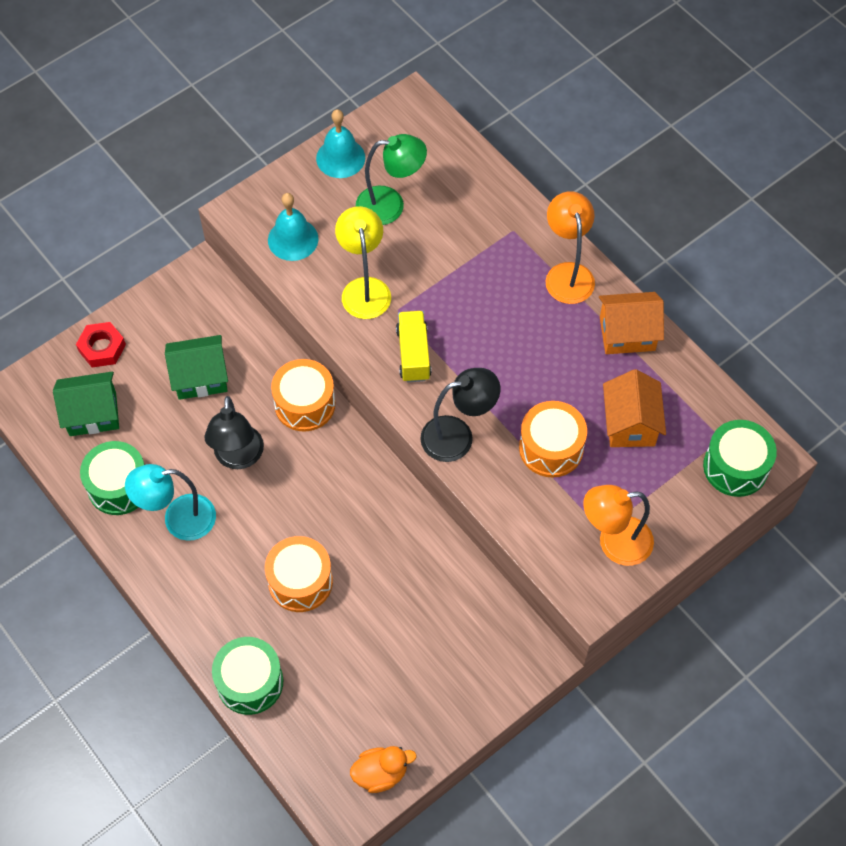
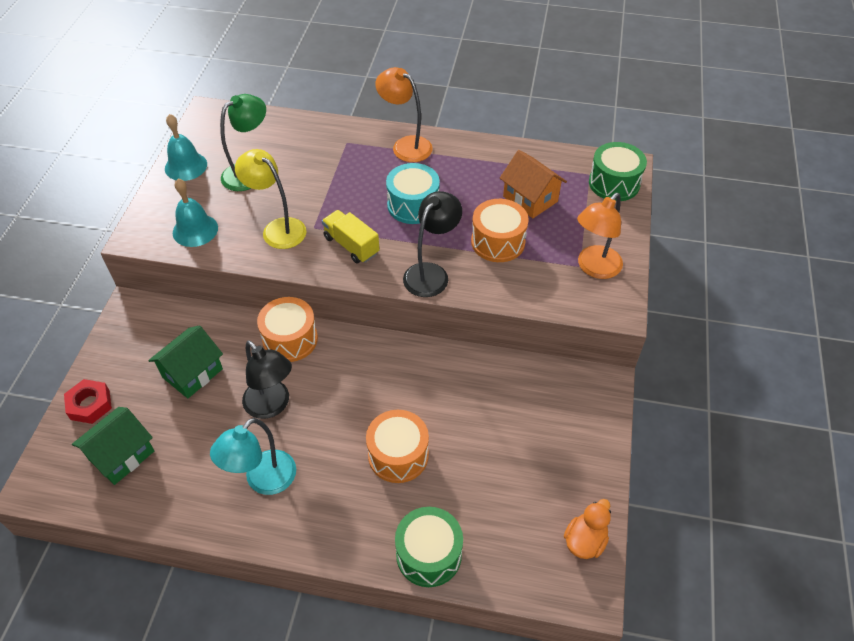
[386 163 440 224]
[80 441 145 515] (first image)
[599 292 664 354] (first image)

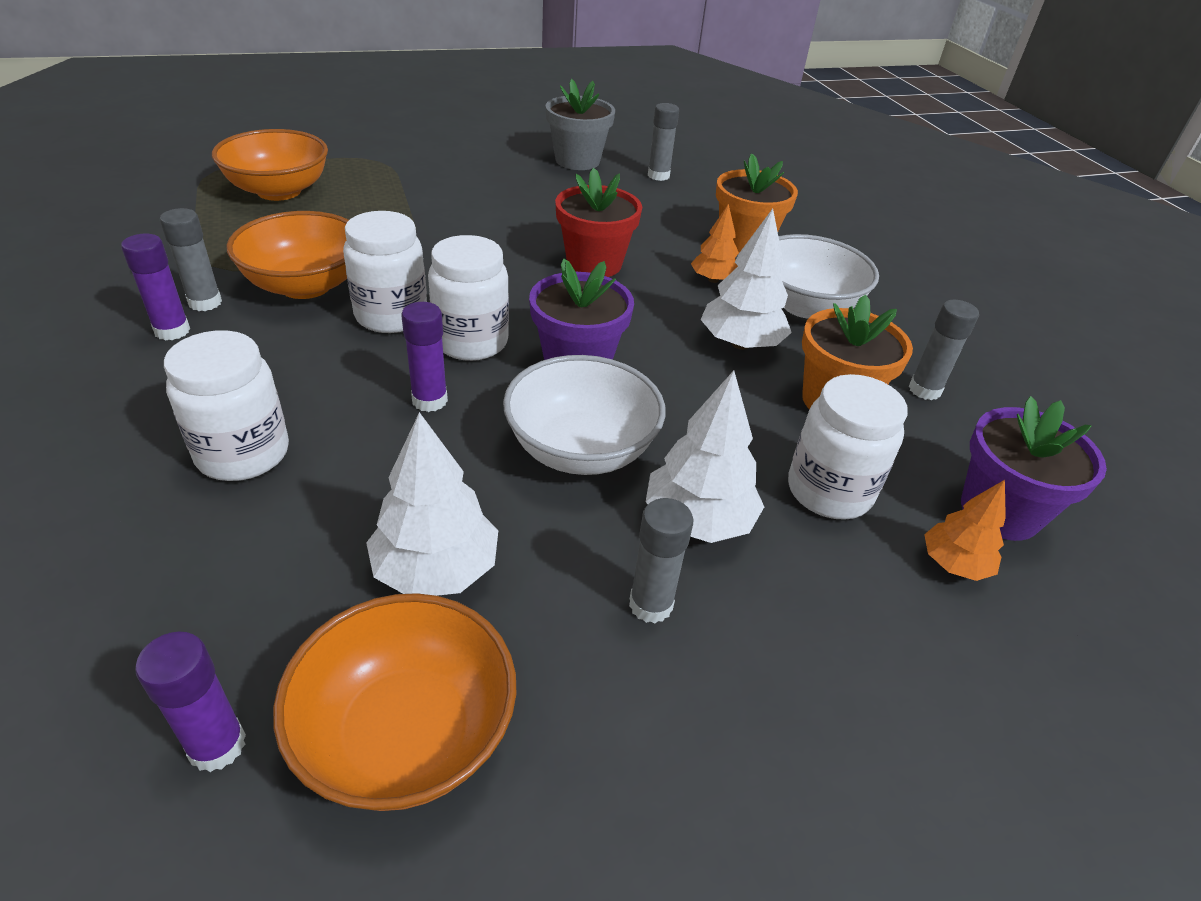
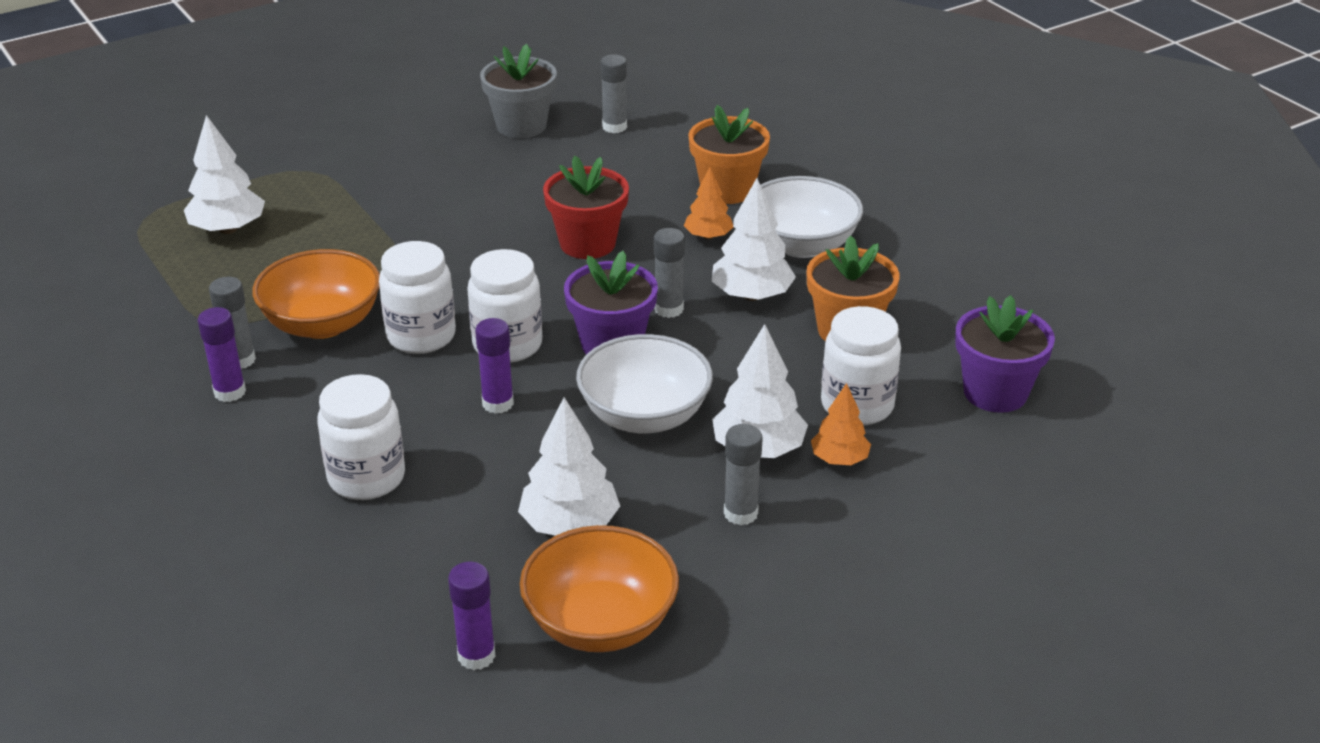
[184 115 265 234]
[654 228 685 318]
[811 383 871 465]

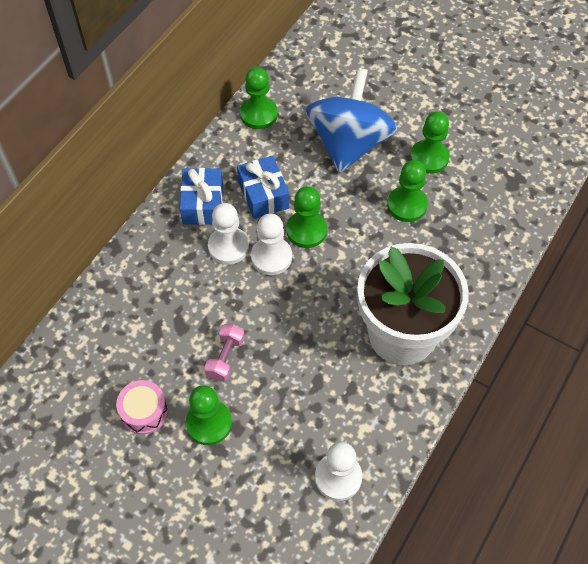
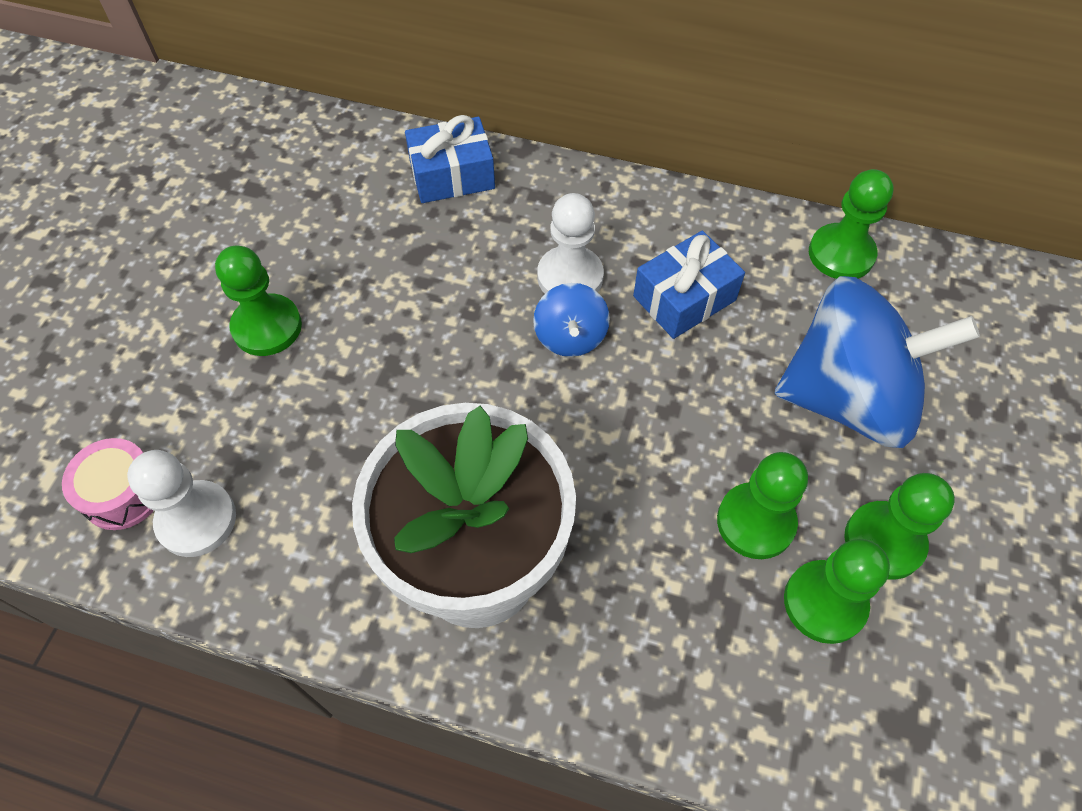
[62 438 154 530]
[405 115 495 203]
[533 283 610 357]
[784 539 890 644]
[204 324 245 382] (first image)

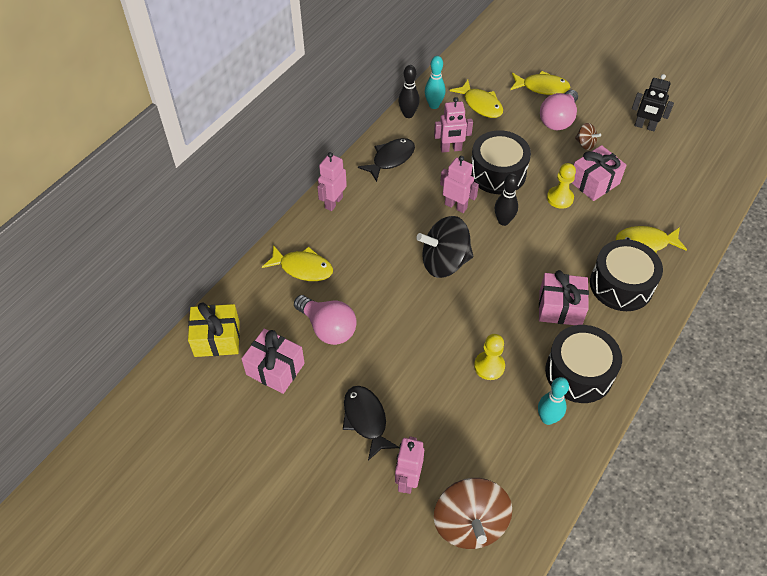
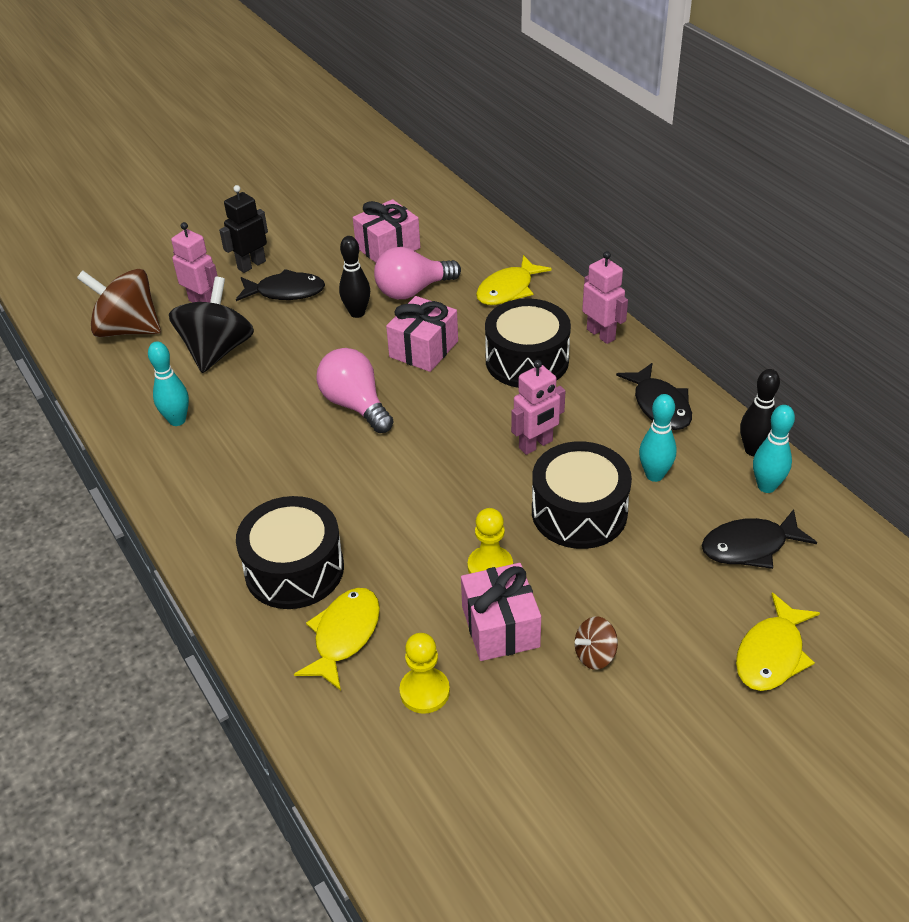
[169 277 254 373]
[219 185 268 273]
[316 348 394 433]
[339 236 370 318]
[386 296 458 372]
[399 633 450 714]
[485 298 571 388]
[639 394 677 482]
[702 509 817 569]
[188 302 240 357] (first image)

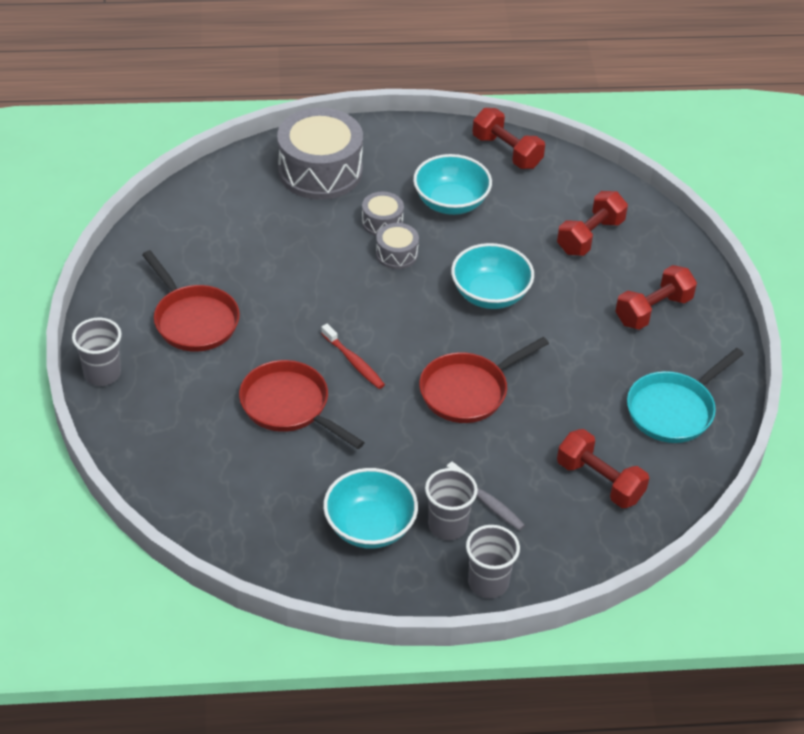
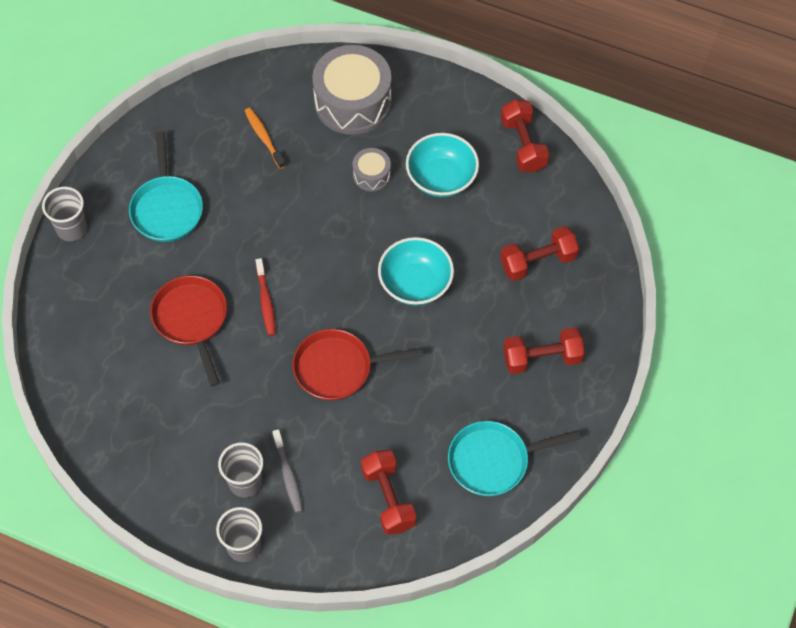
[129 131 203 242]
[245 108 286 169]
[323 468 418 549] (first image)
[376 223 419 269] (first image)

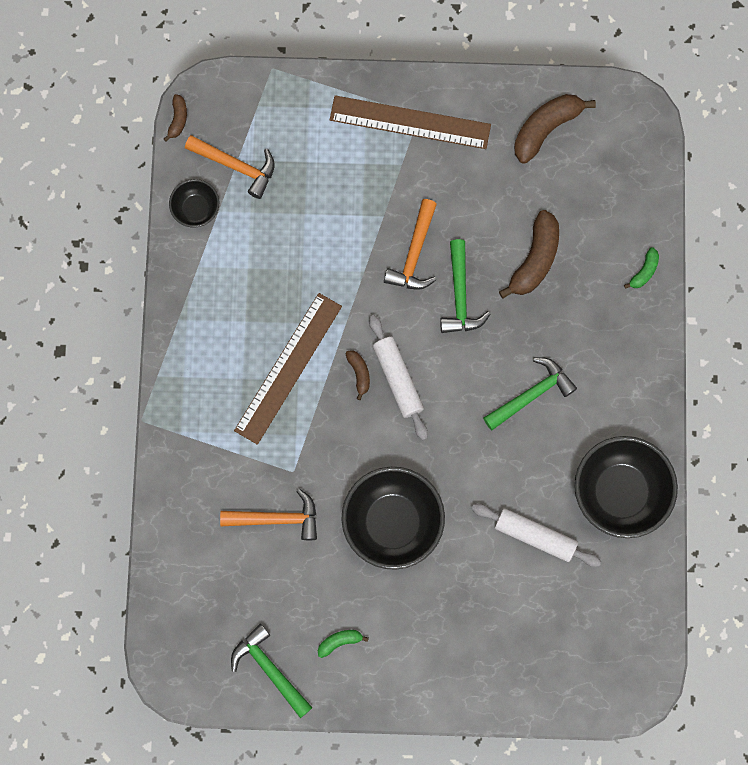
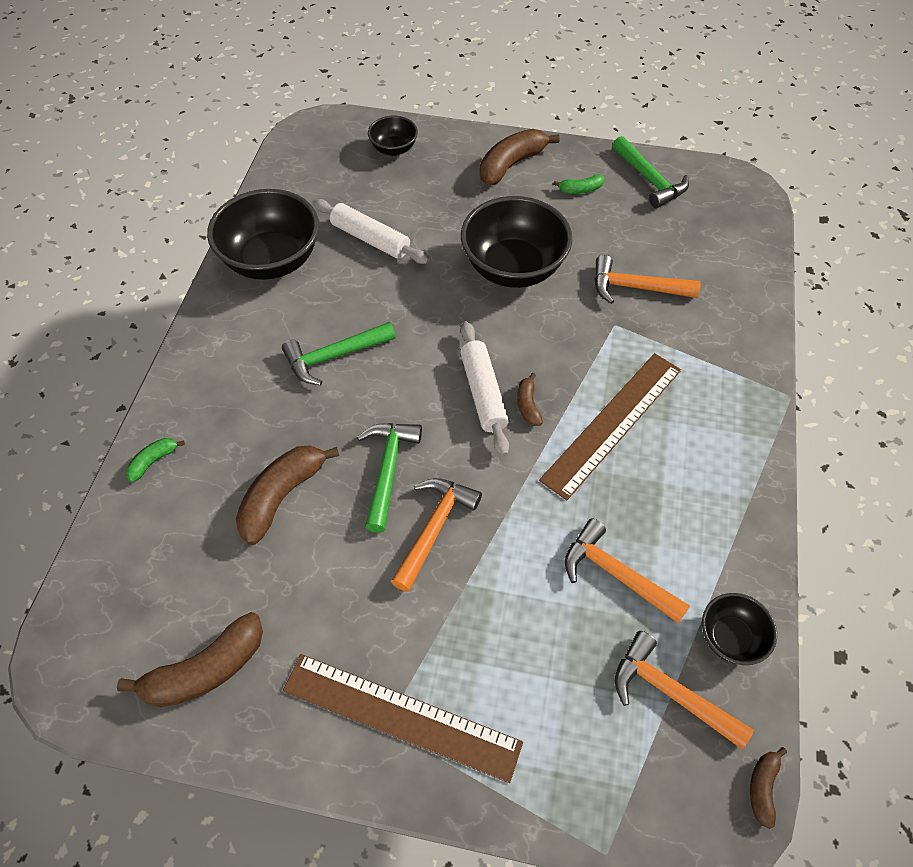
[368 116 418 156]
[480 129 560 185]
[565 518 690 624]

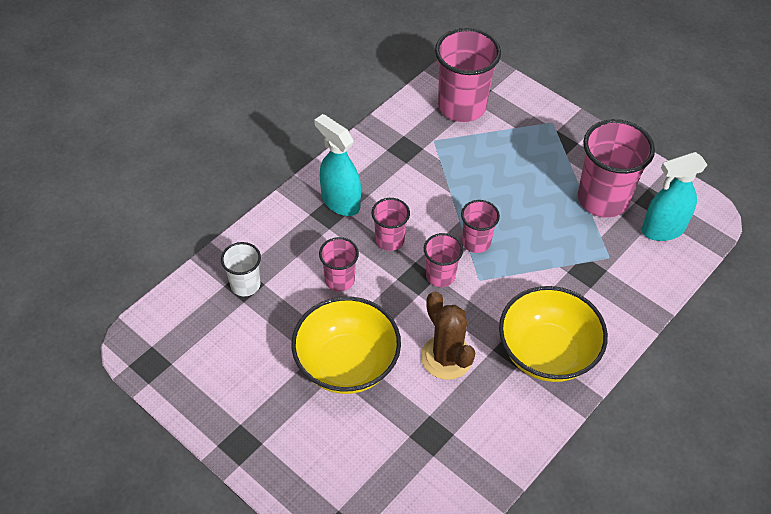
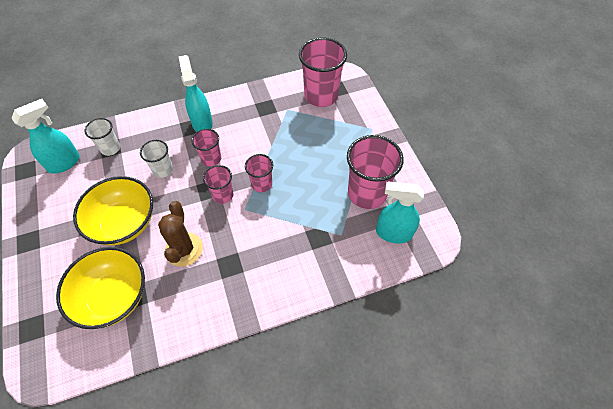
[11 99 80 174]
[56 247 145 329]
[140 140 173 178]

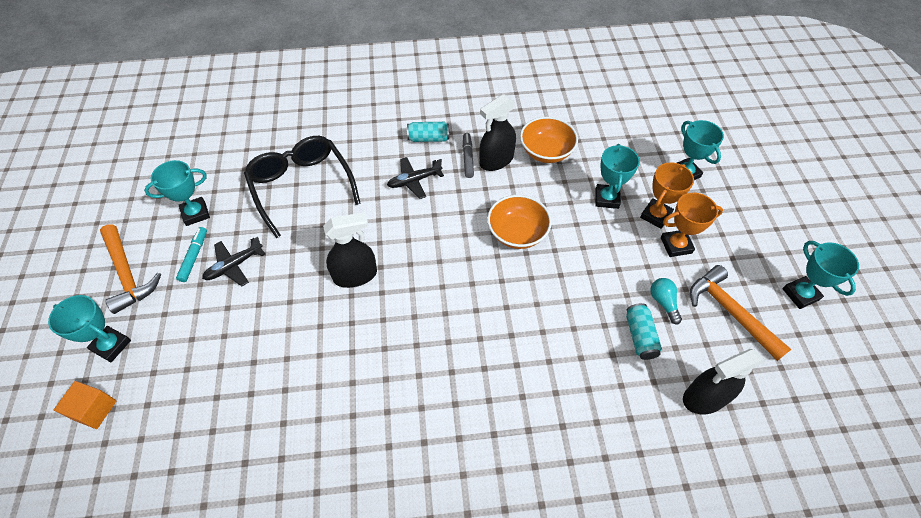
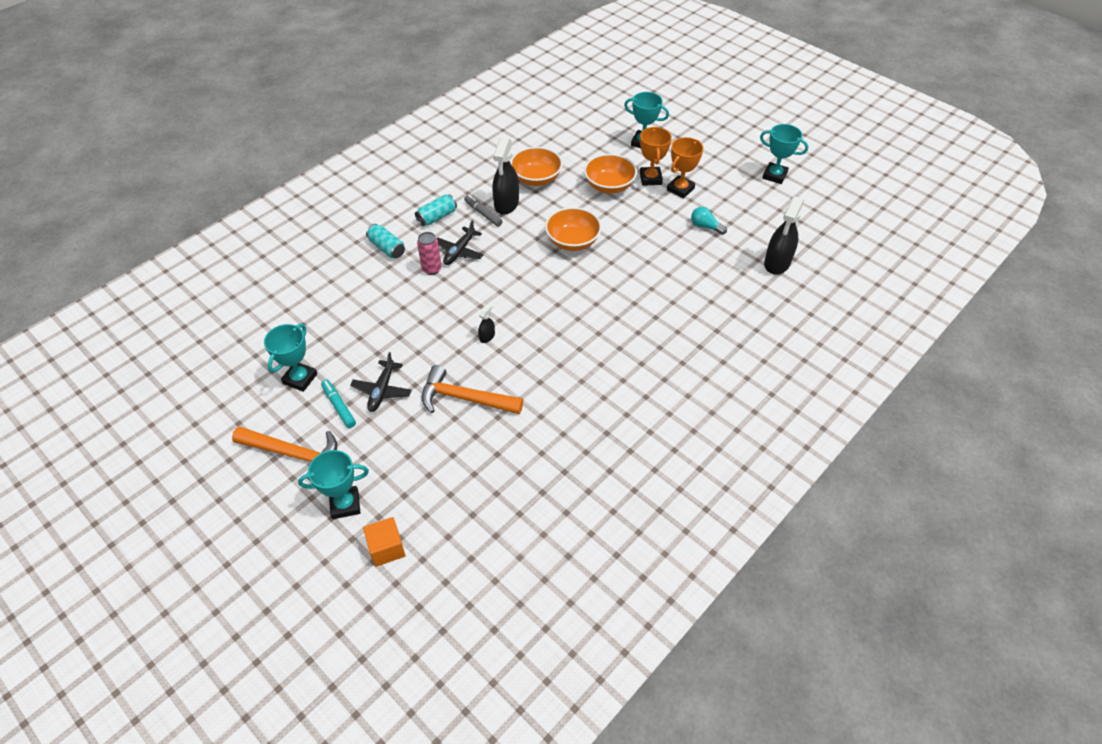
[366 224 405 258]
[417 232 442 275]
[422 365 523 414]
[478 303 495 343]
[584 154 637 193]
[244 136 361 238] (first image)

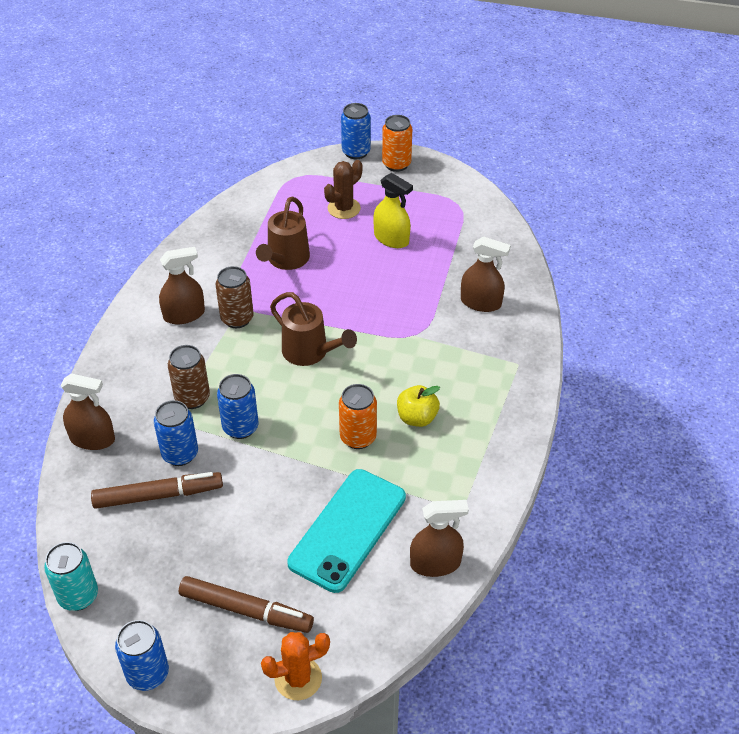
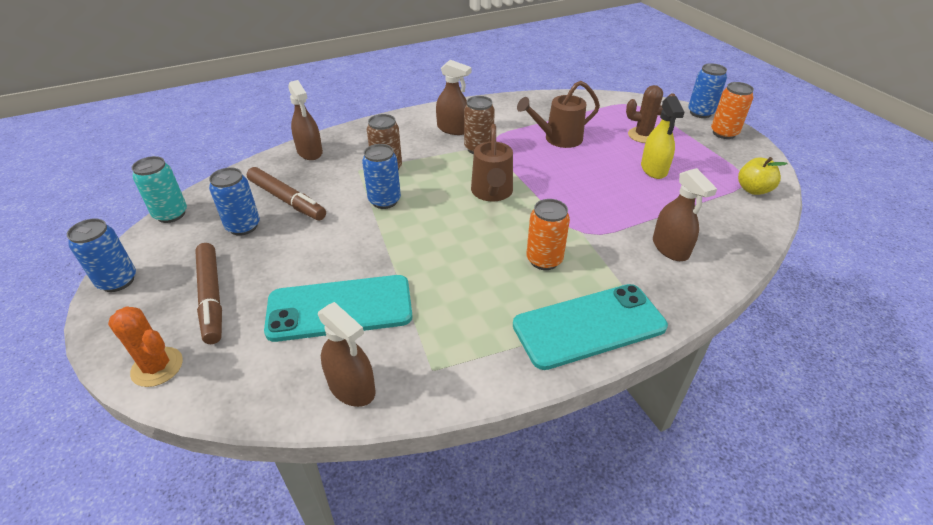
[209 167 260 236]
[513 284 668 370]
[526 199 570 270]
[738 157 788 195]

